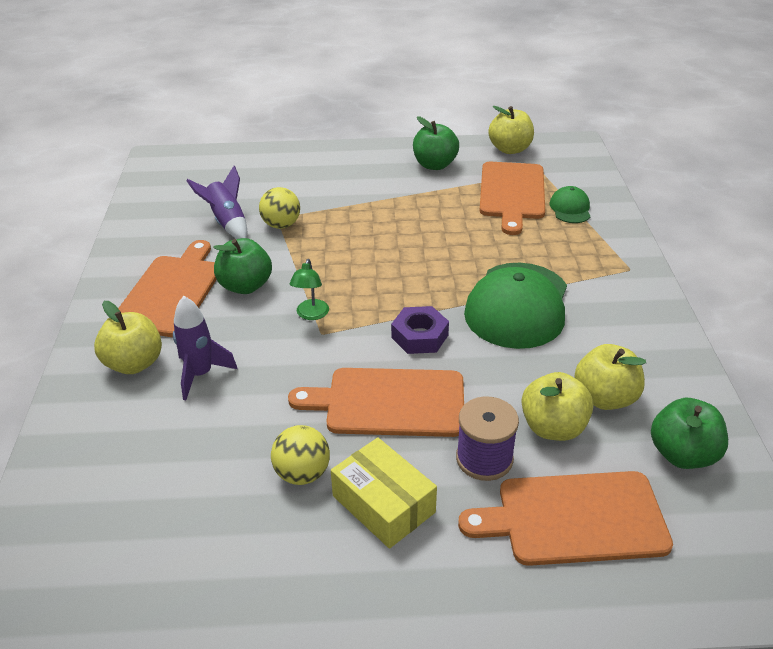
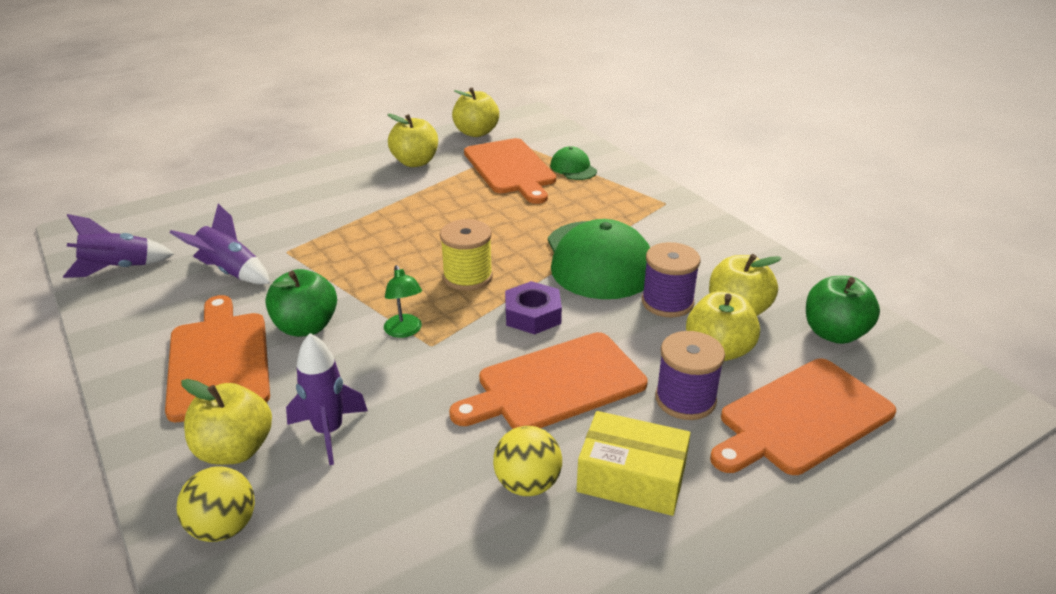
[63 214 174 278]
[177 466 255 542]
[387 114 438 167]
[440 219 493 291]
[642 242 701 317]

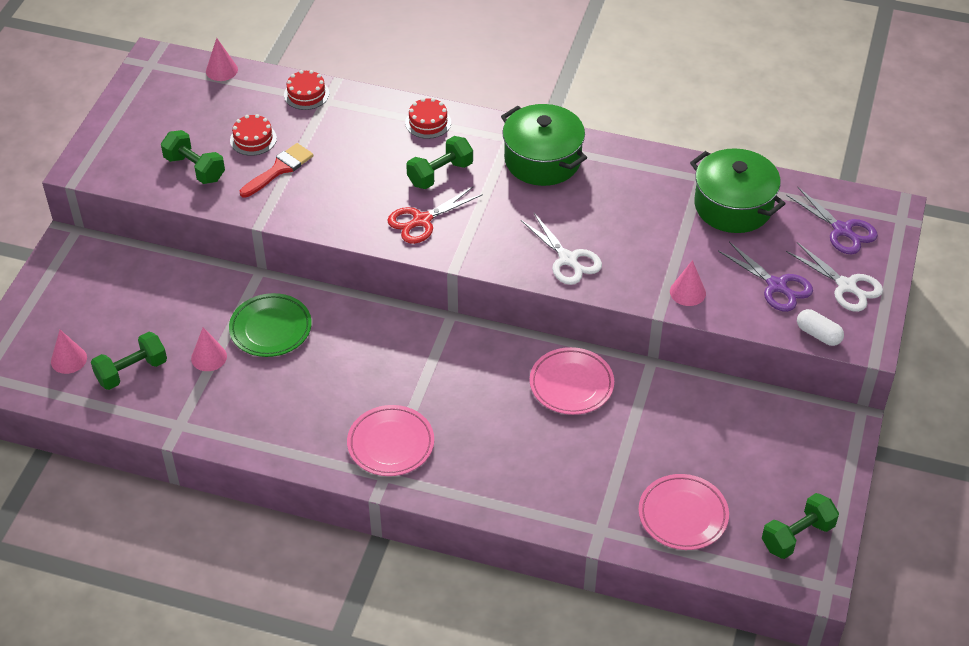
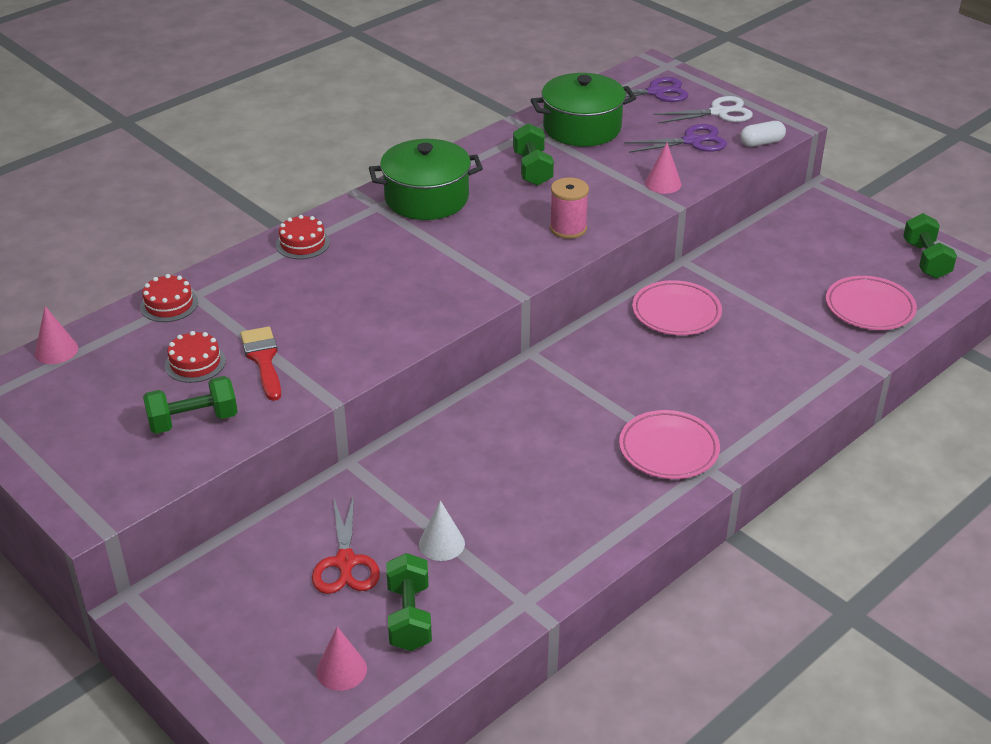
[312 495 380 594]
[419 501 465 561]
[513 123 554 186]
[550 178 589 239]
[229 293 312 357] (first image)

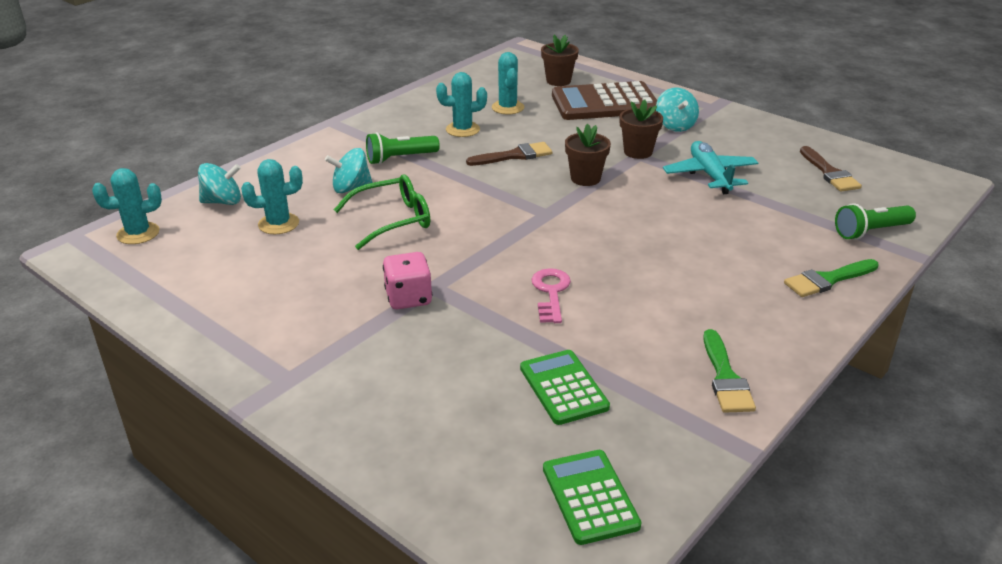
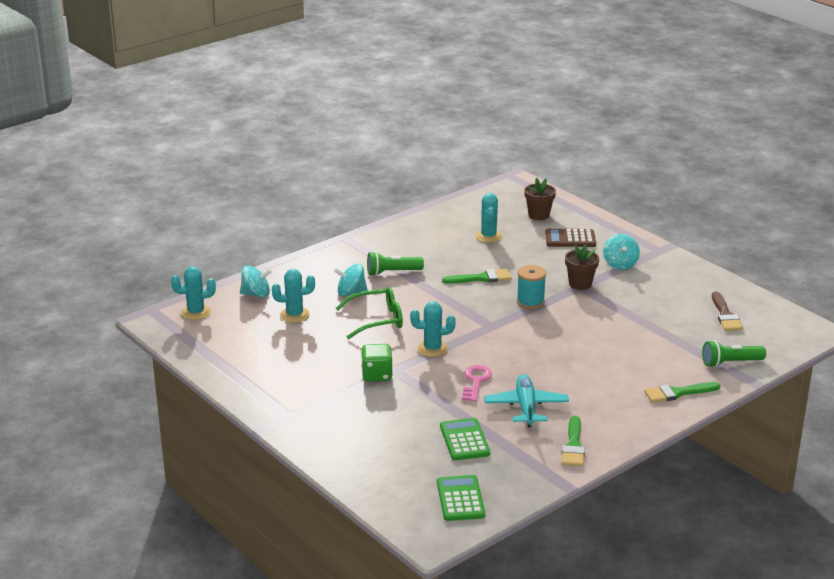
[361 344 393 382]
[410 301 456 357]
[442 269 512 284]
[484 374 569 427]
[516 265 546 309]
[545 229 596 247]

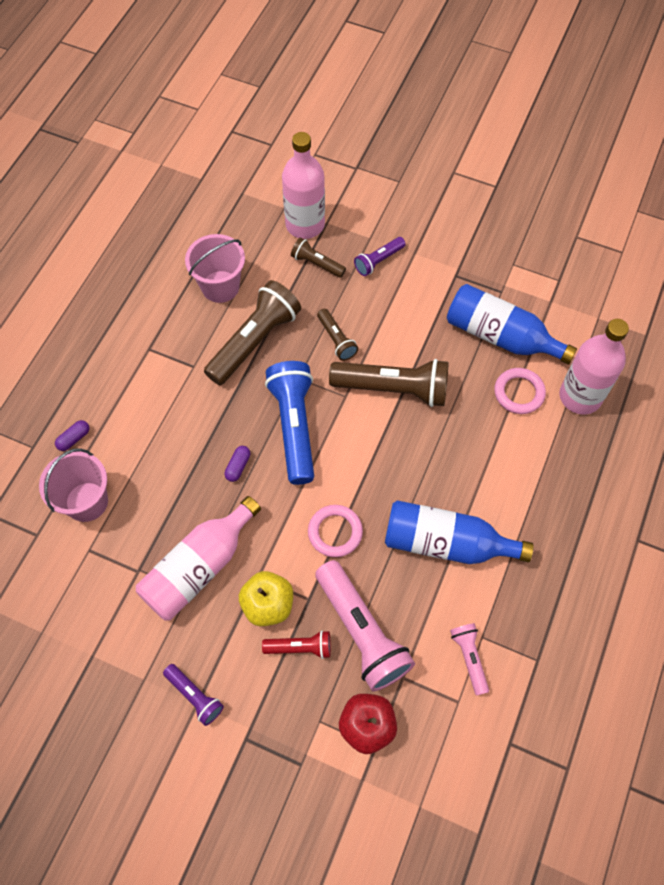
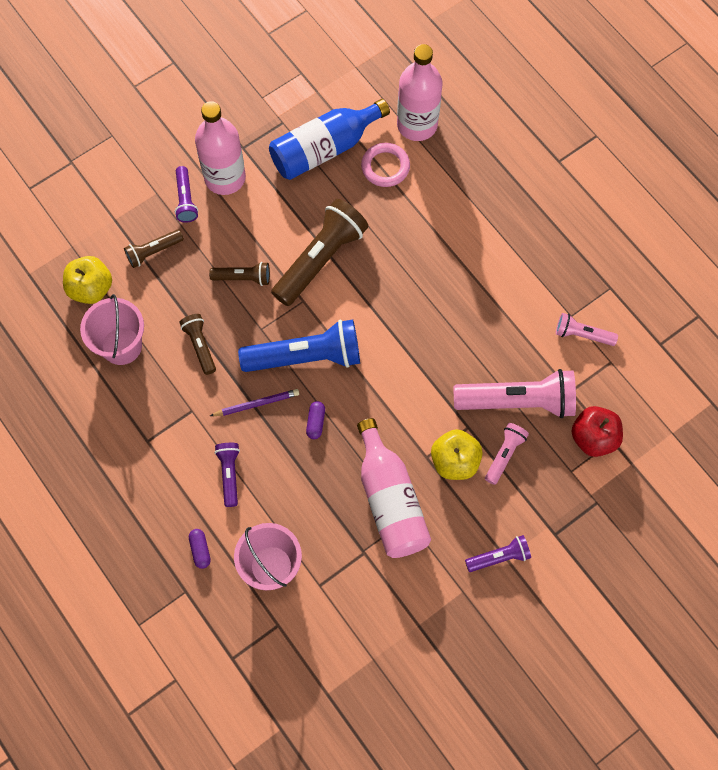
[63 256 112 304]
[179 314 216 375]
[195 101 246 195]
[210 389 299 416]
[215 443 240 507]
[238 320 360 372]
[306 401 325 439]
[485 423 529 485]
[308 505 363 557] (first image)
[385 500 534 564] (first image)

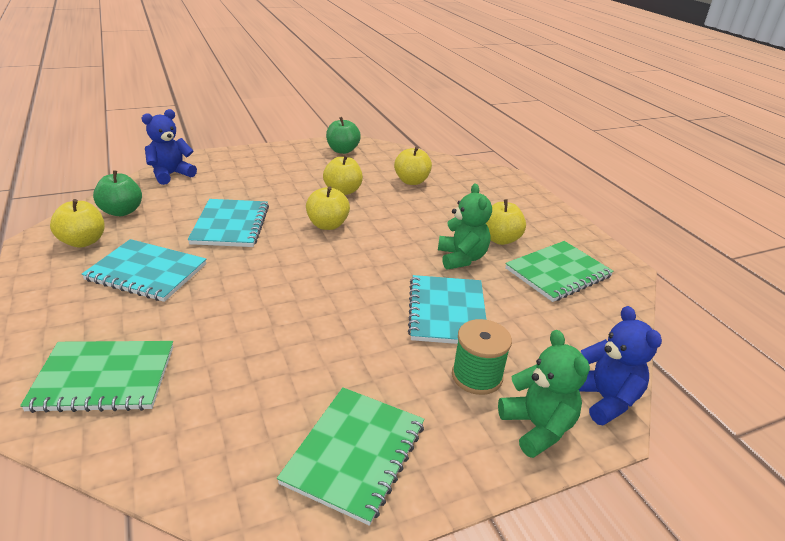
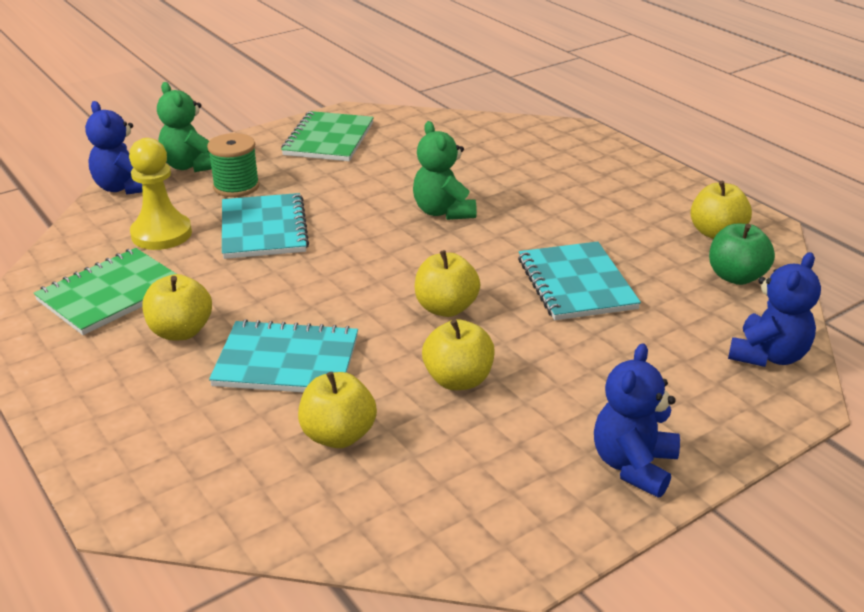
[129 138 192 250]
[209 319 358 393]
[413 121 477 220]
[594 343 680 497]
[20 341 173 413] (first image)
[326 117 361 154] (first image)

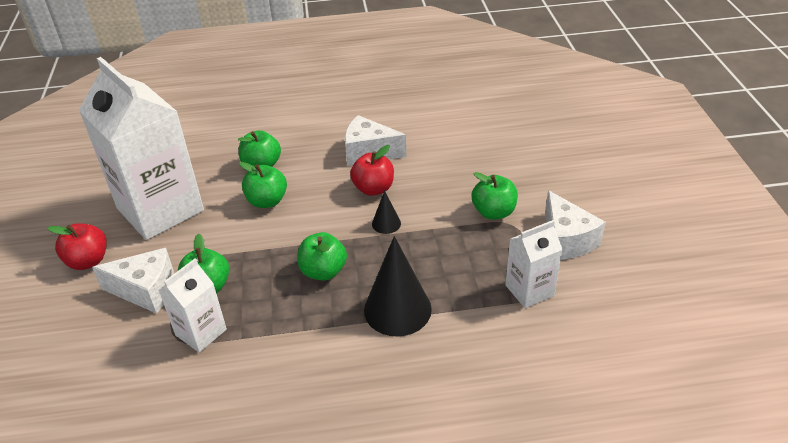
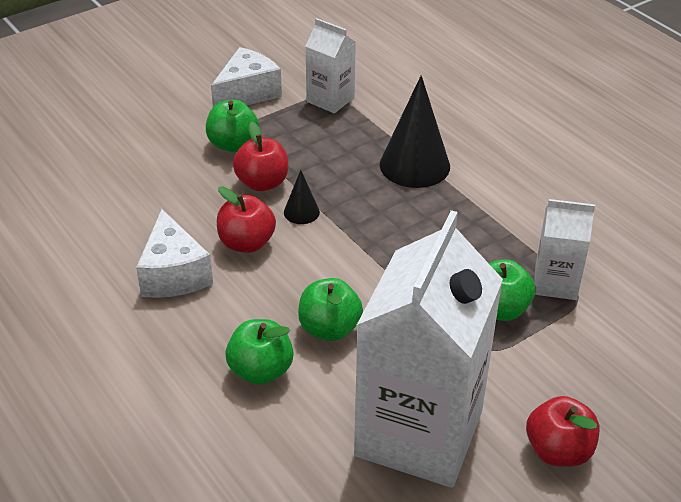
[233 121 288 191]
[92 248 174 314] (first image)
[298 232 347 280] (first image)

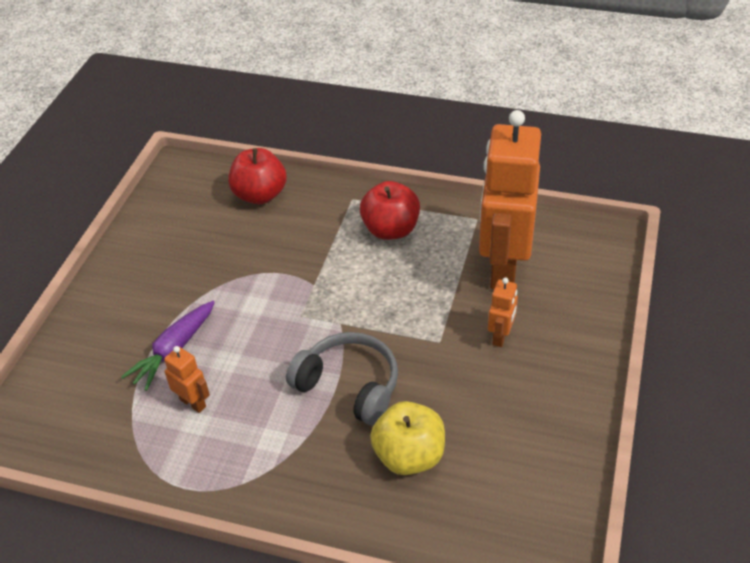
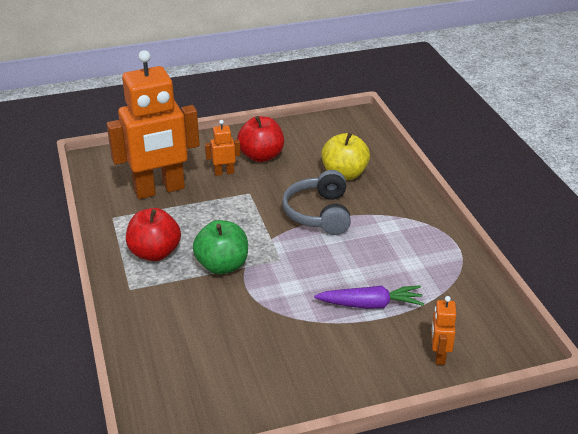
[193 220 248 274]
[237 116 284 162]
[431 296 456 365]

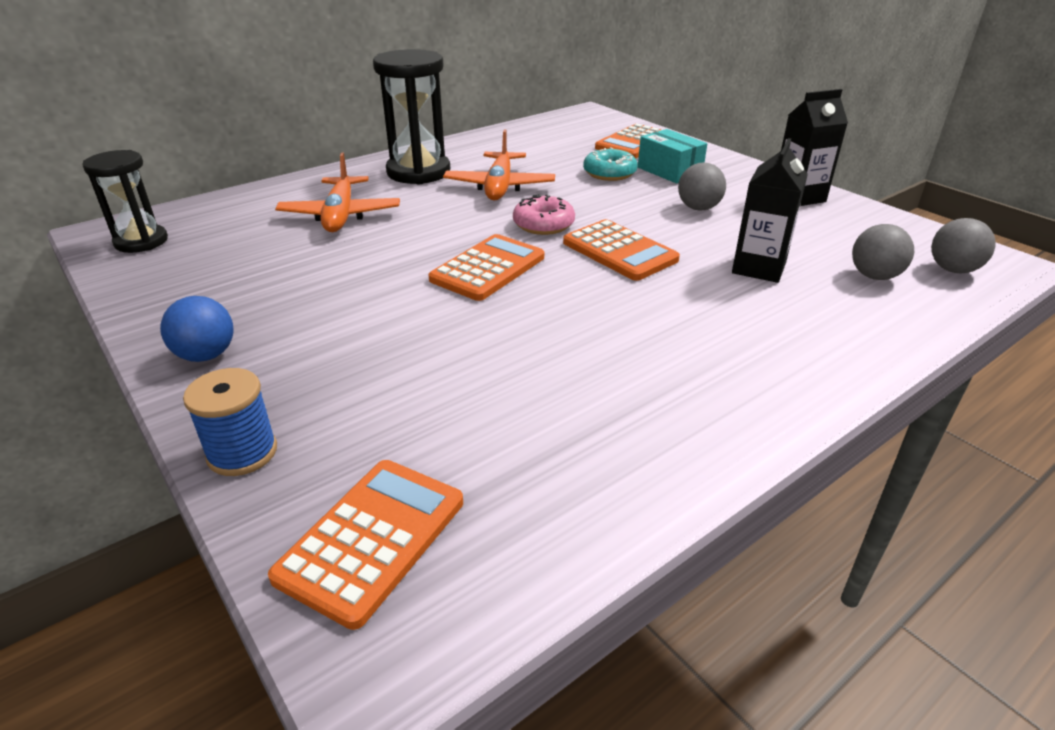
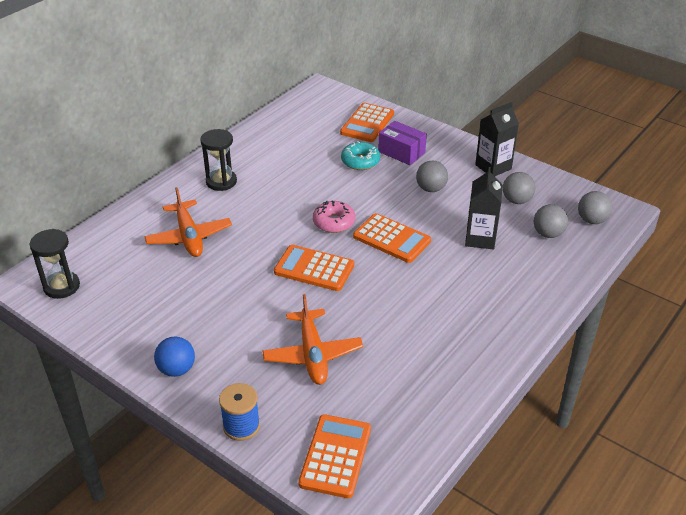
[200 129 237 191]
[262 294 363 385]
[274 245 354 291]
[378 121 427 165]
[503 172 535 204]

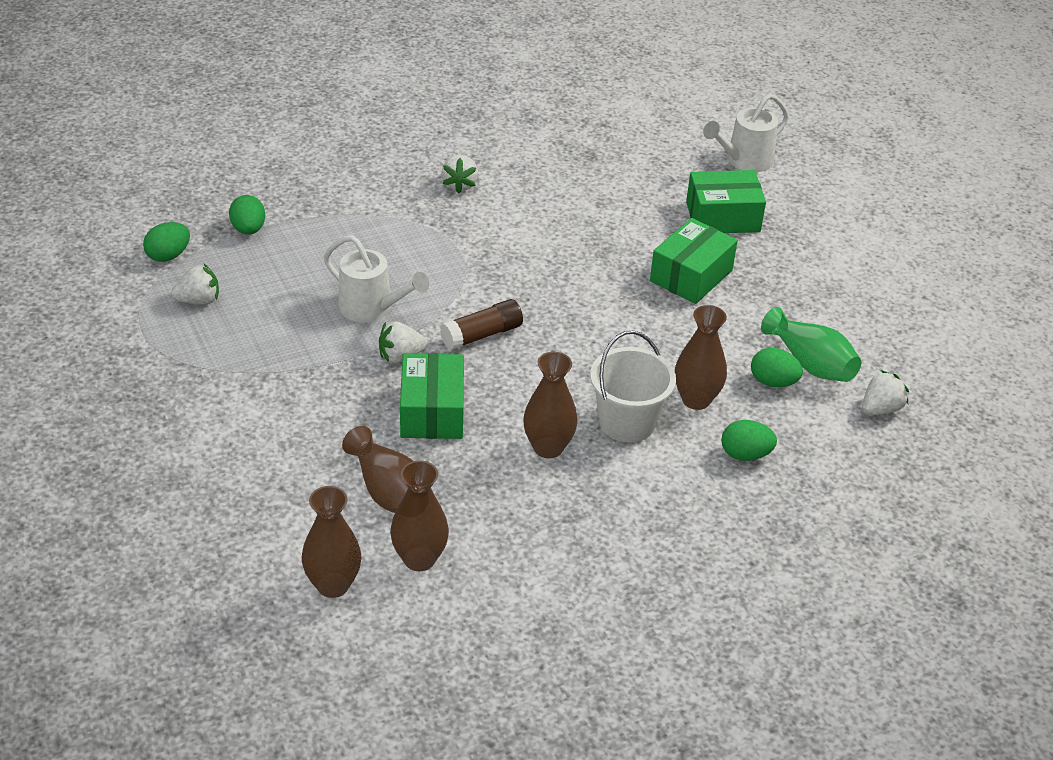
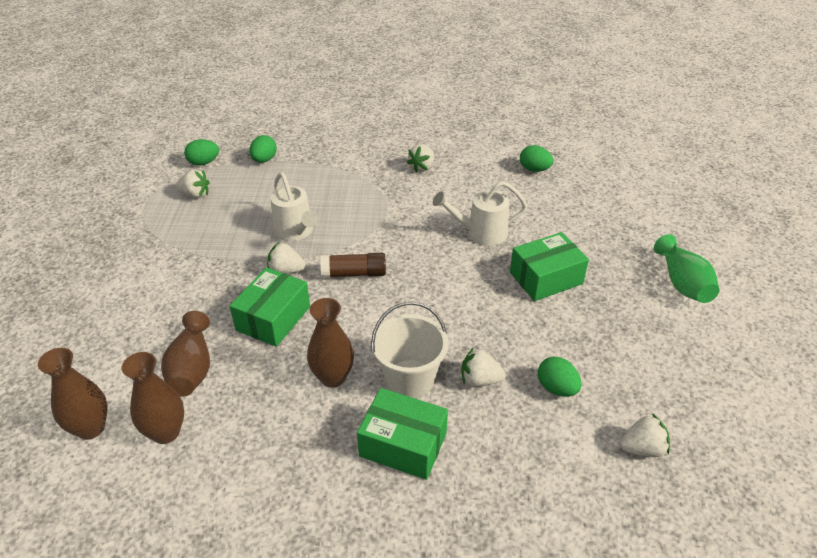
[357 388 448 480]
[433 181 527 246]
[461 347 505 387]
[520 145 553 172]
[654 234 719 303]

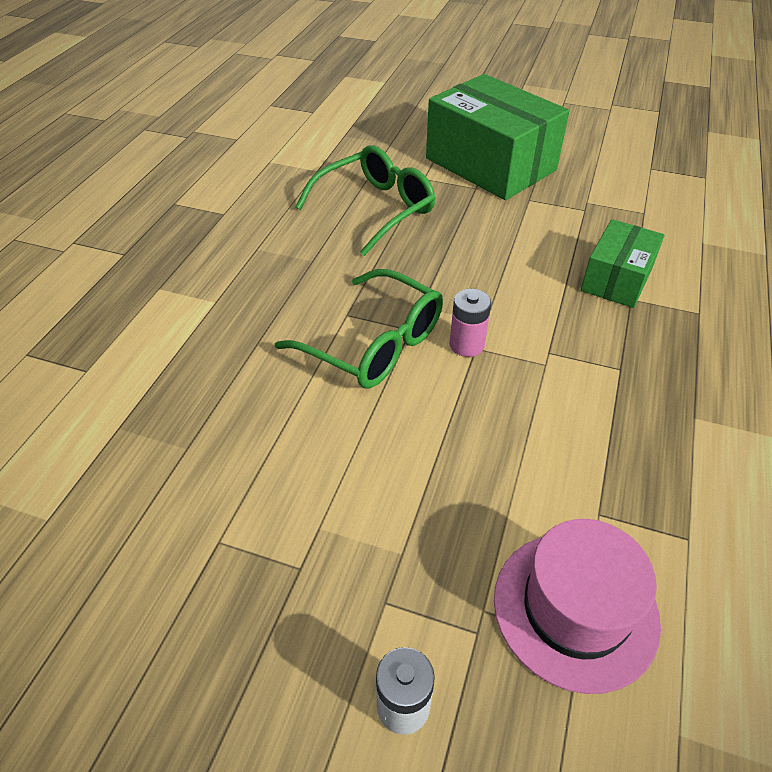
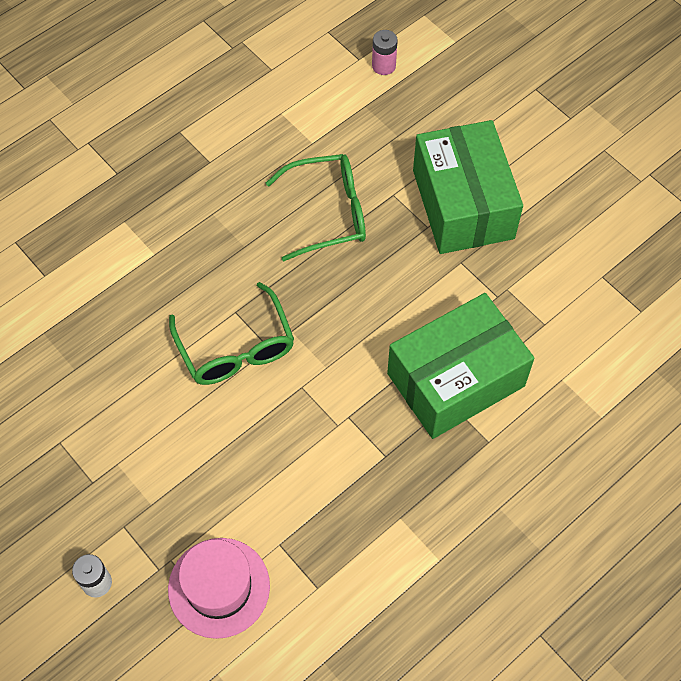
[372 30 398 75]
[387 293 534 439]

